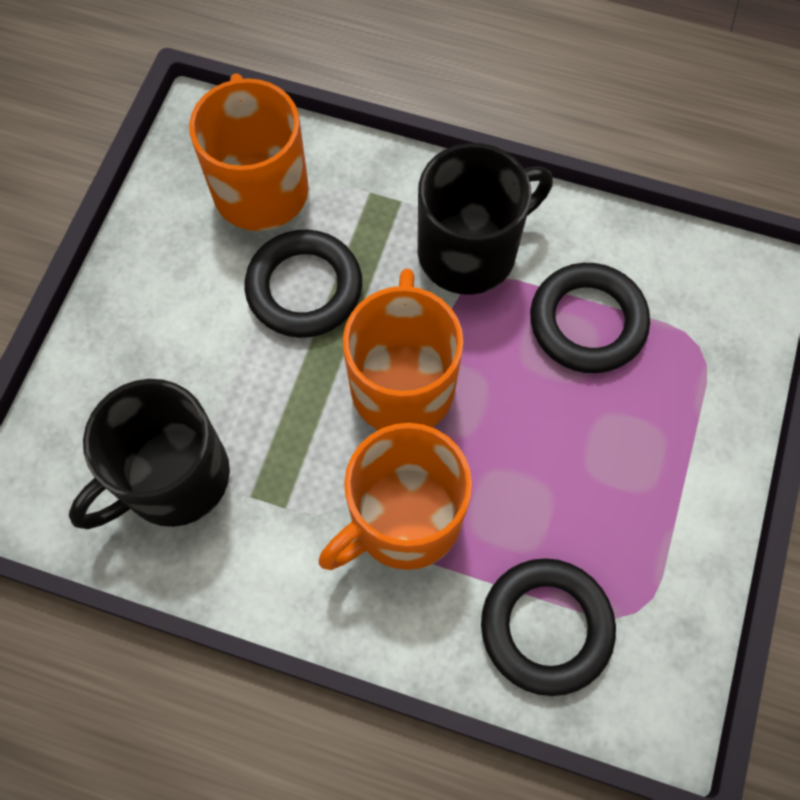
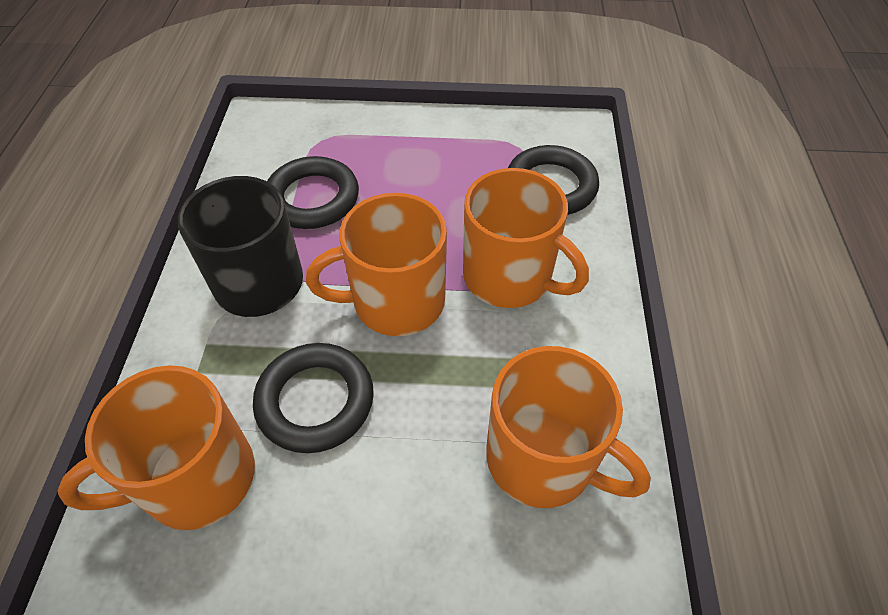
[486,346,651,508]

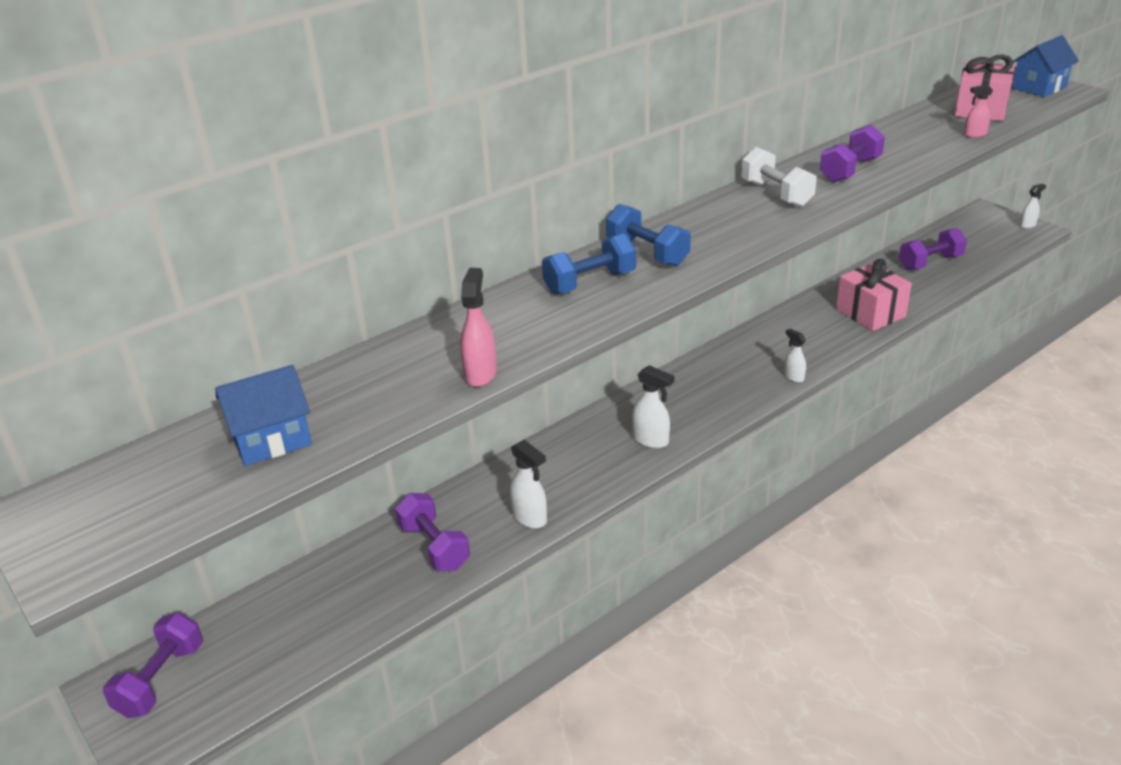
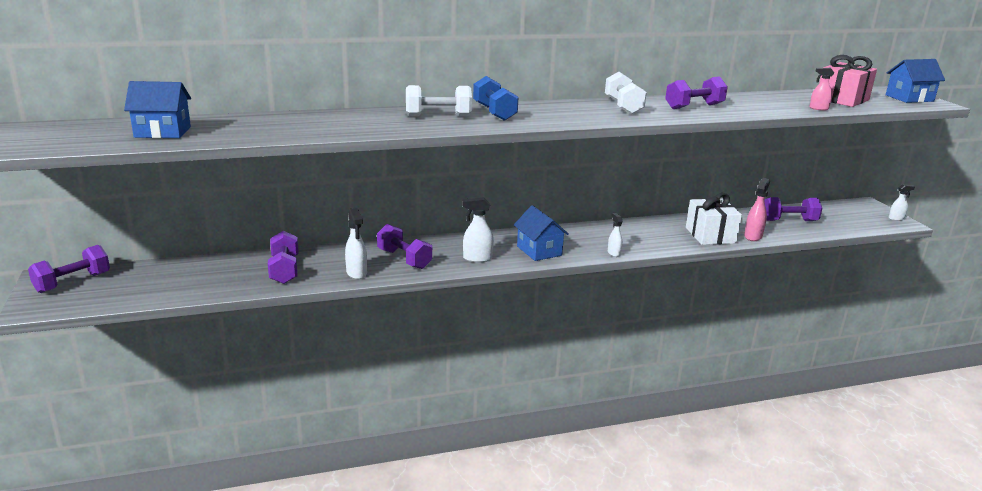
[377,224,432,269]
[514,205,569,261]
[744,178,770,241]
[406,85,472,117]
[686,193,742,245]
[462,197,494,263]

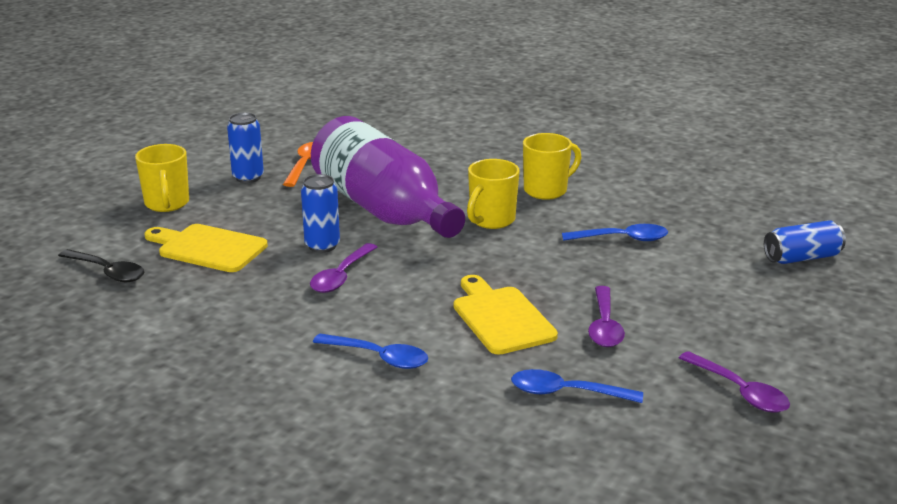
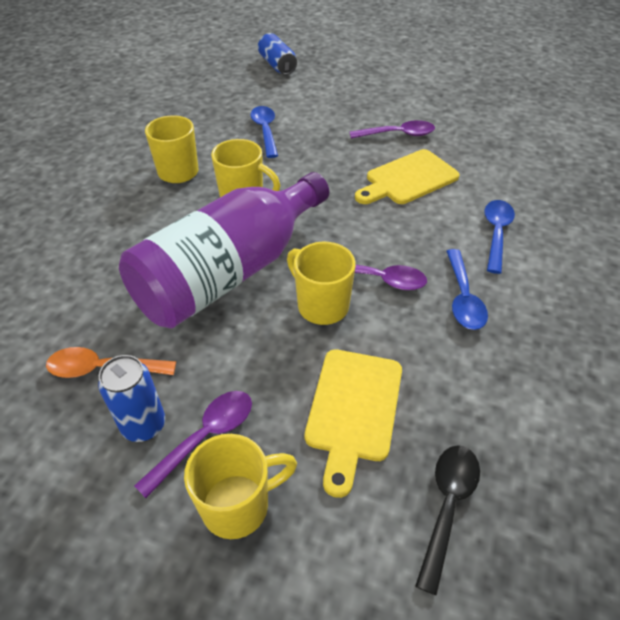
[446,249,488,330]
[134,391,252,498]
[287,242,356,325]

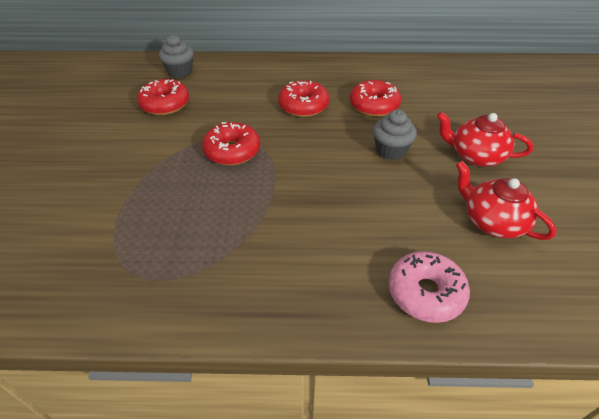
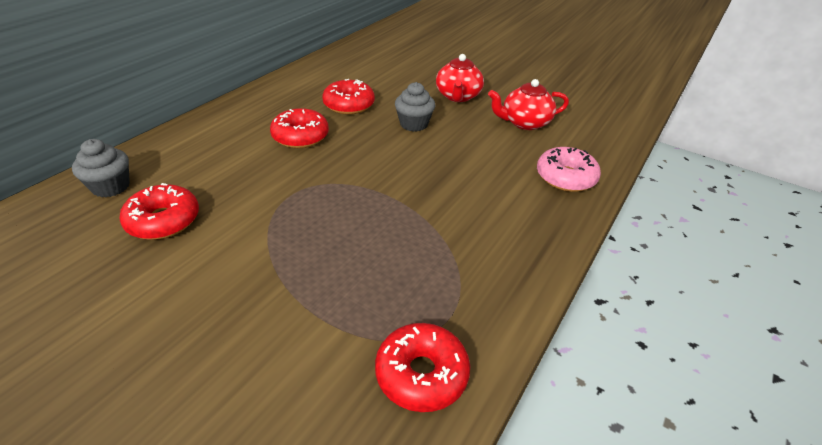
[375,323,470,412]
[436,54,484,102]

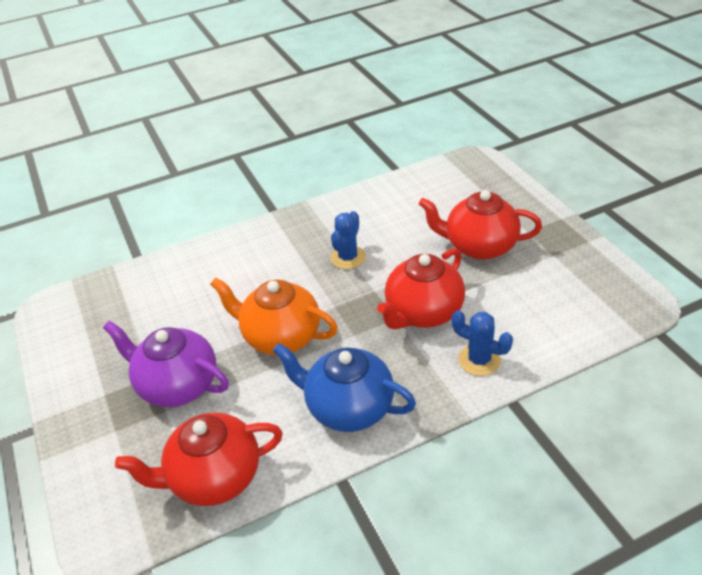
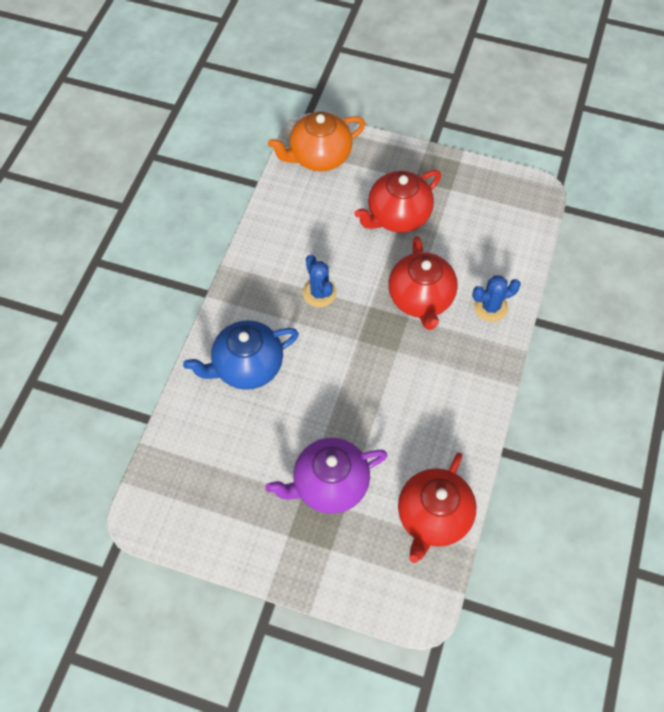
[268,112,365,171]
[183,320,299,390]

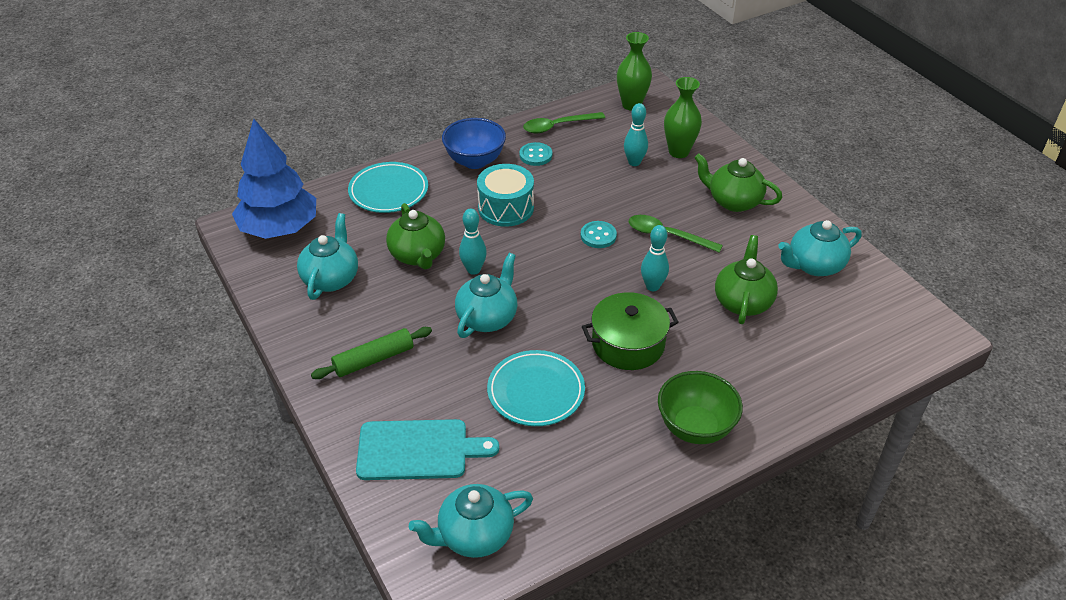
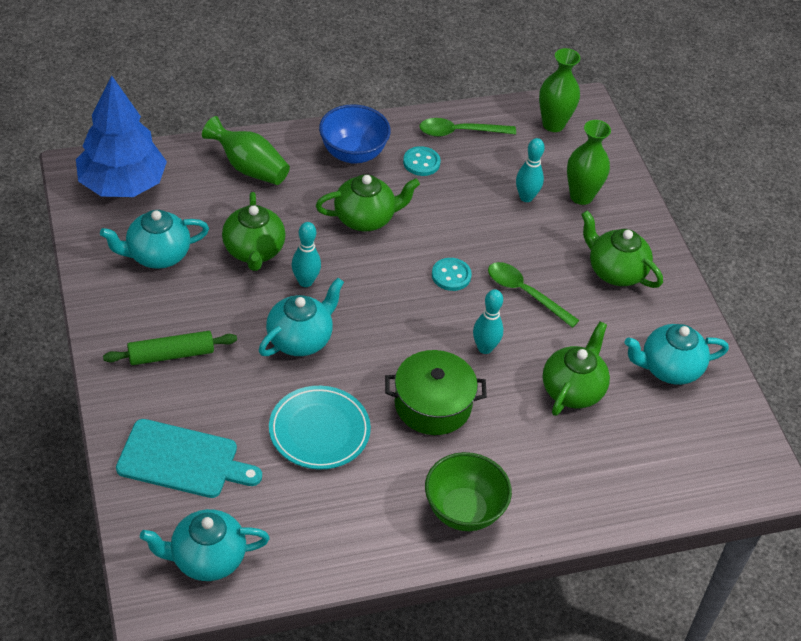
[202,116,290,185]
[316,175,420,231]
[100,210,209,269]

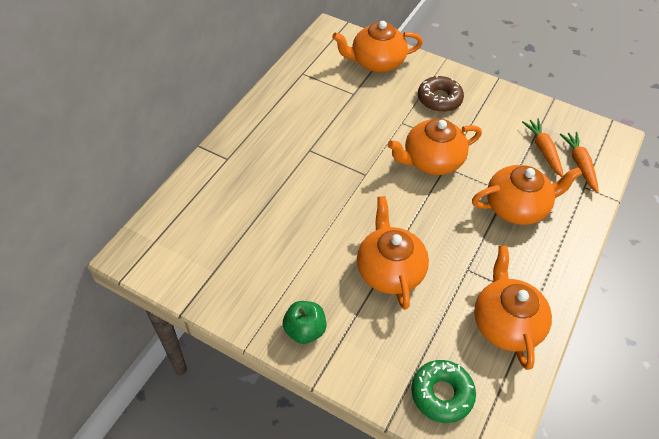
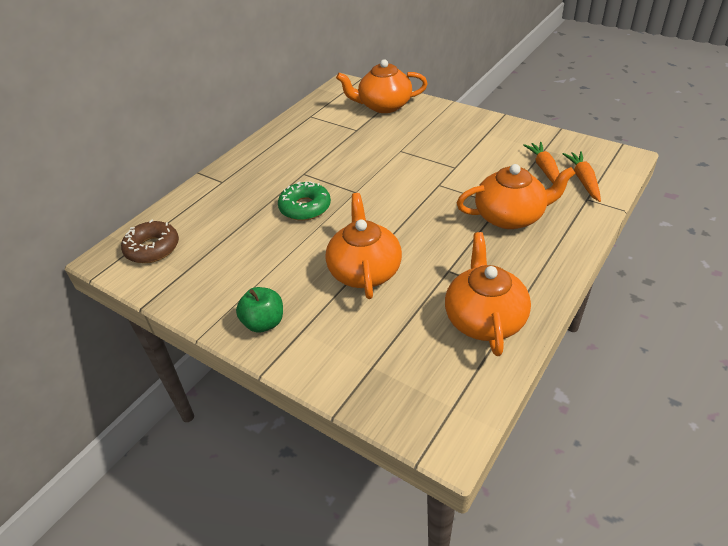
[388,119,482,175] (first image)
[278,181,331,221]
[121,220,179,263]

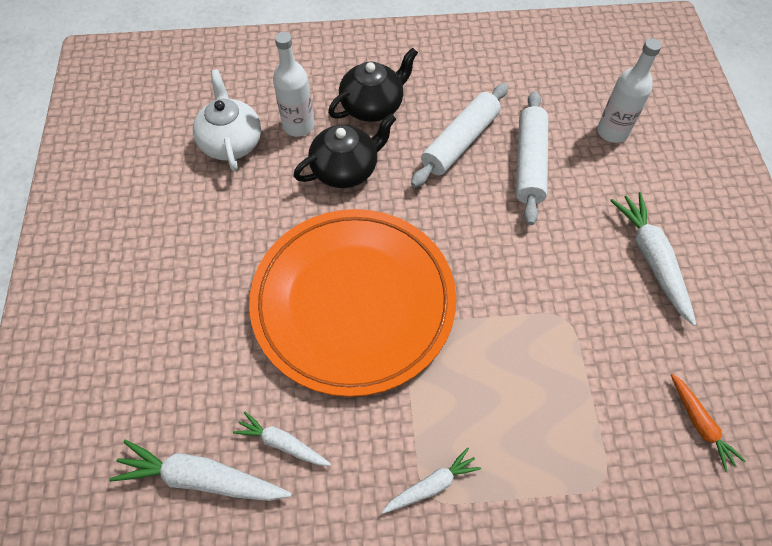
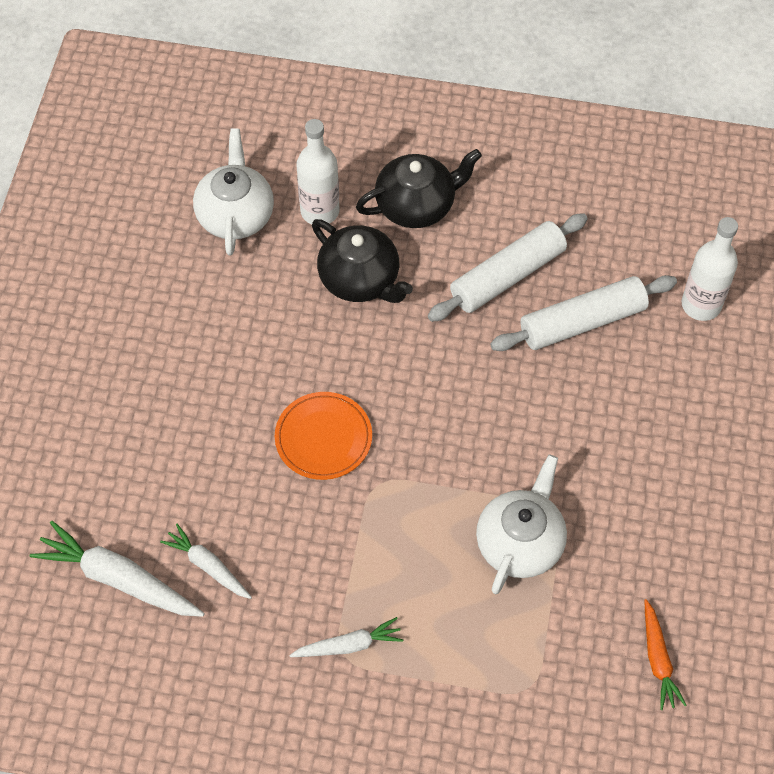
[610,192,697,326] (first image)
[476,455,567,594]
[312,219,413,303]
[490,275,677,351]
[275,392,372,480]

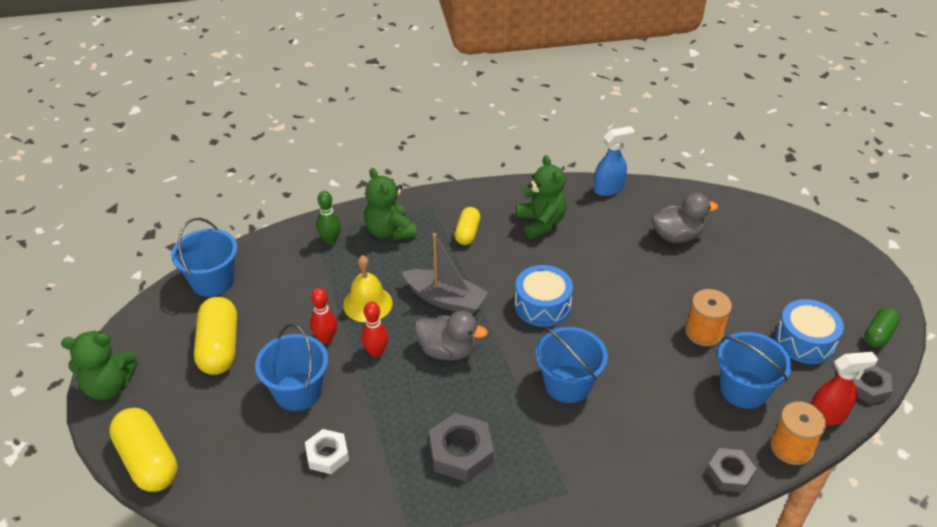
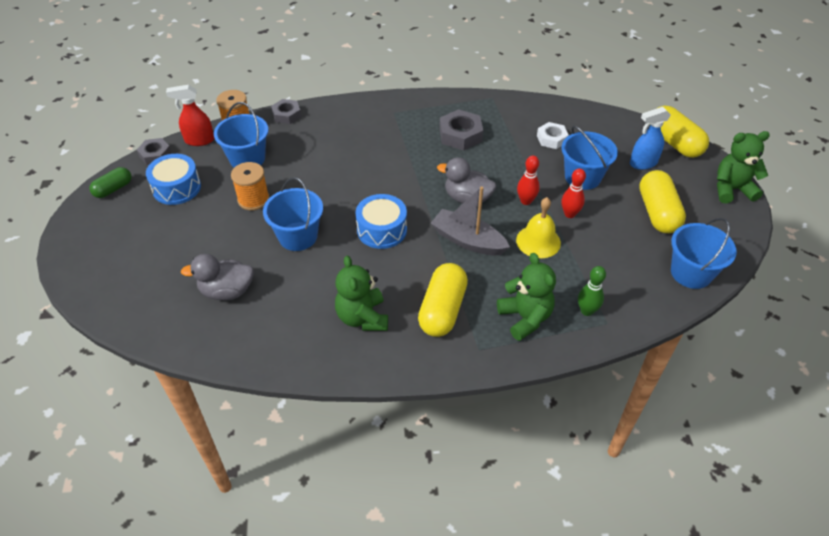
[263,177,323,251]
[630,107,671,170]
[418,263,468,337]

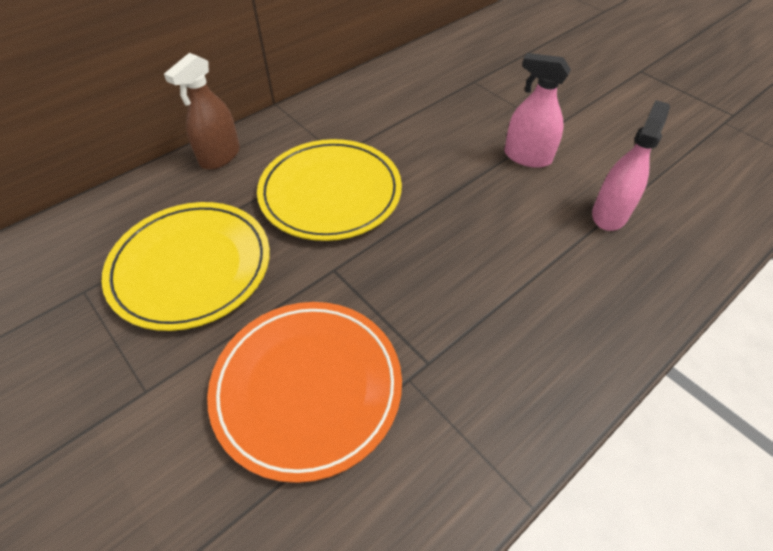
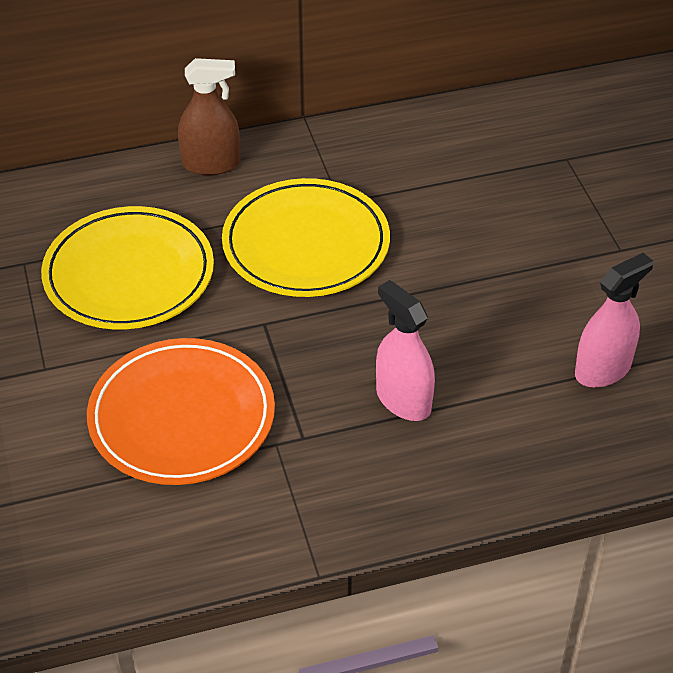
[376,280,435,421]
[178,58,240,175]

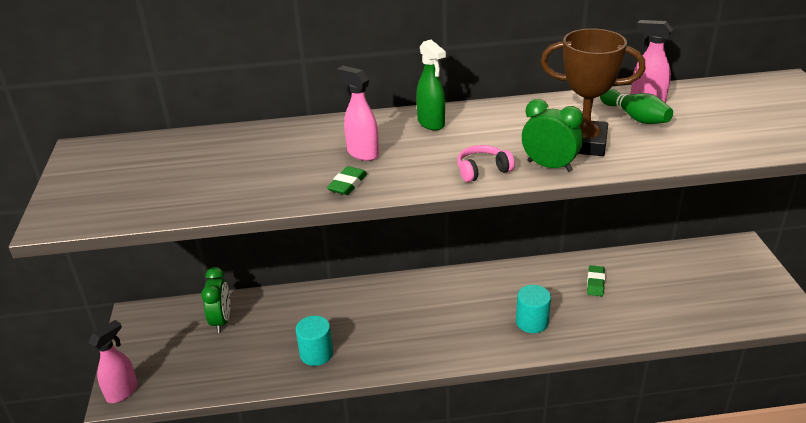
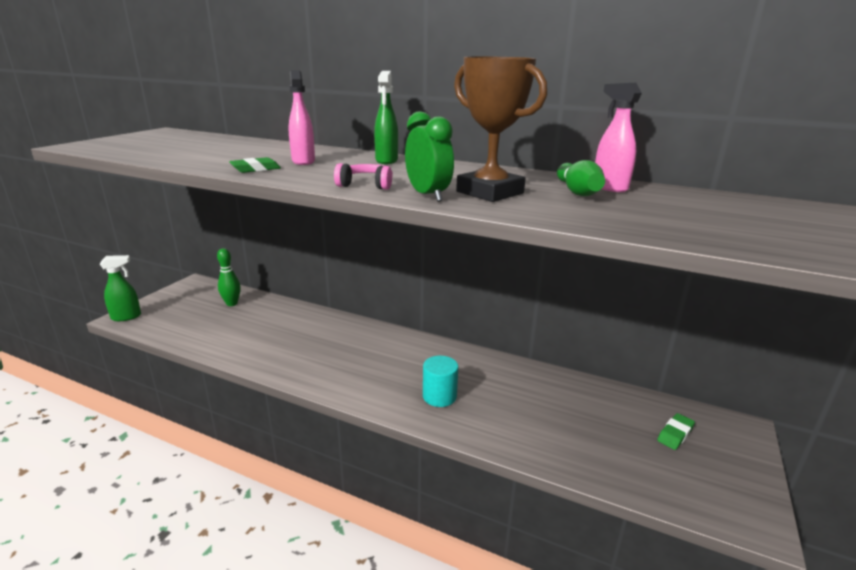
[296,316,333,366] (first image)
[657,413,695,450]
[217,248,241,306]
[100,255,141,321]

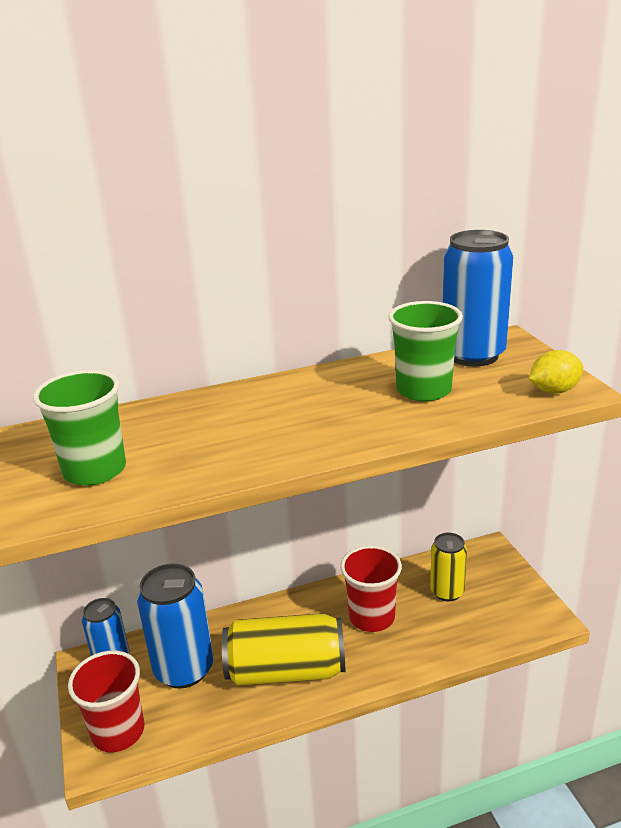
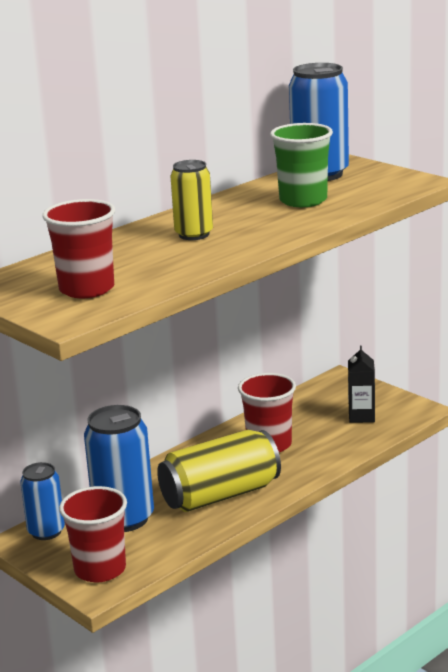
[529,350,583,394] (first image)
[348,346,375,423]
[170,160,213,240]
[43,199,115,298]

